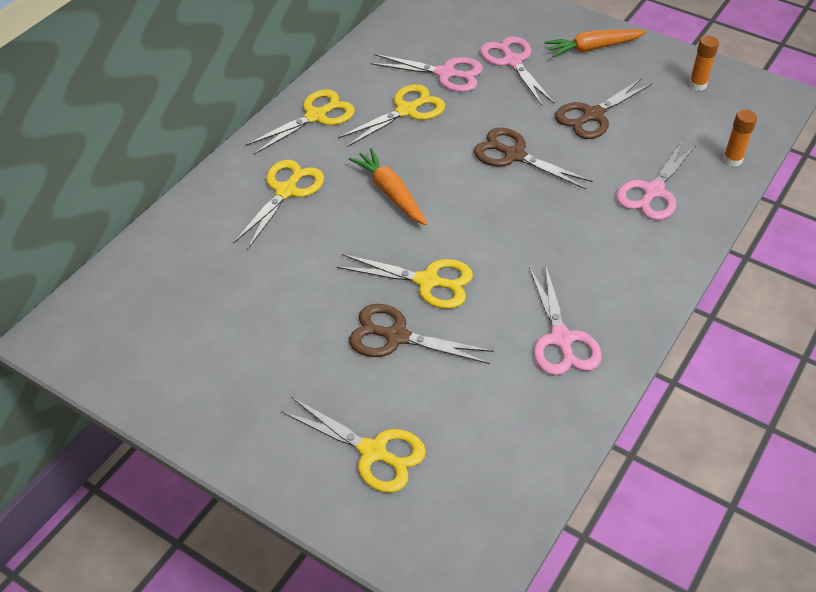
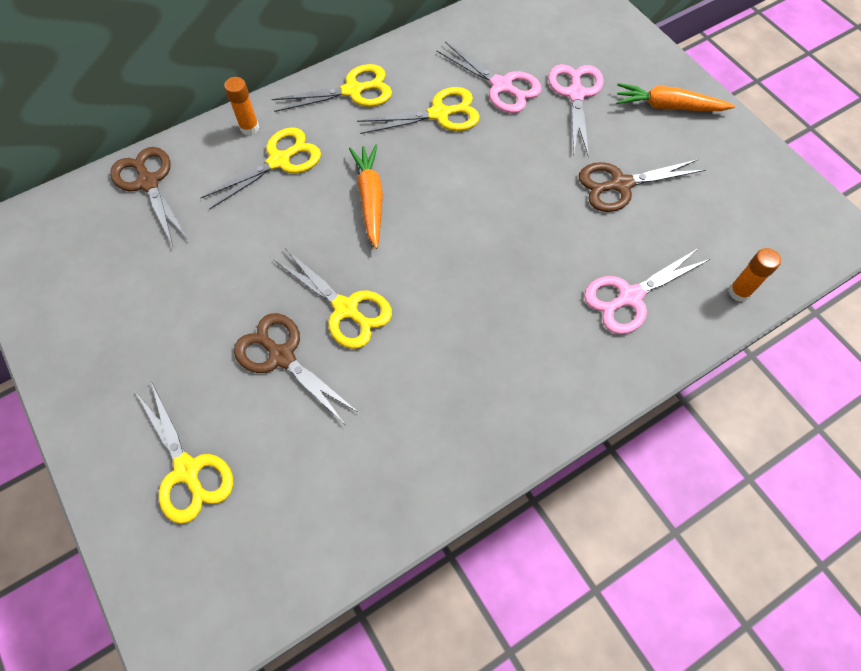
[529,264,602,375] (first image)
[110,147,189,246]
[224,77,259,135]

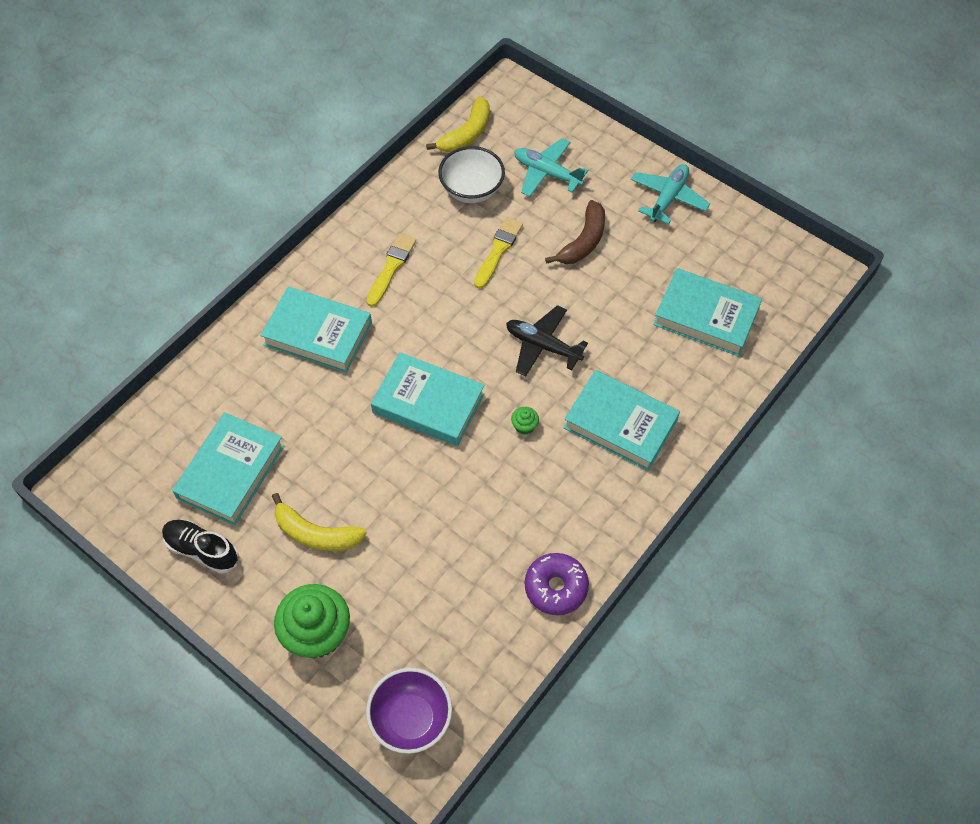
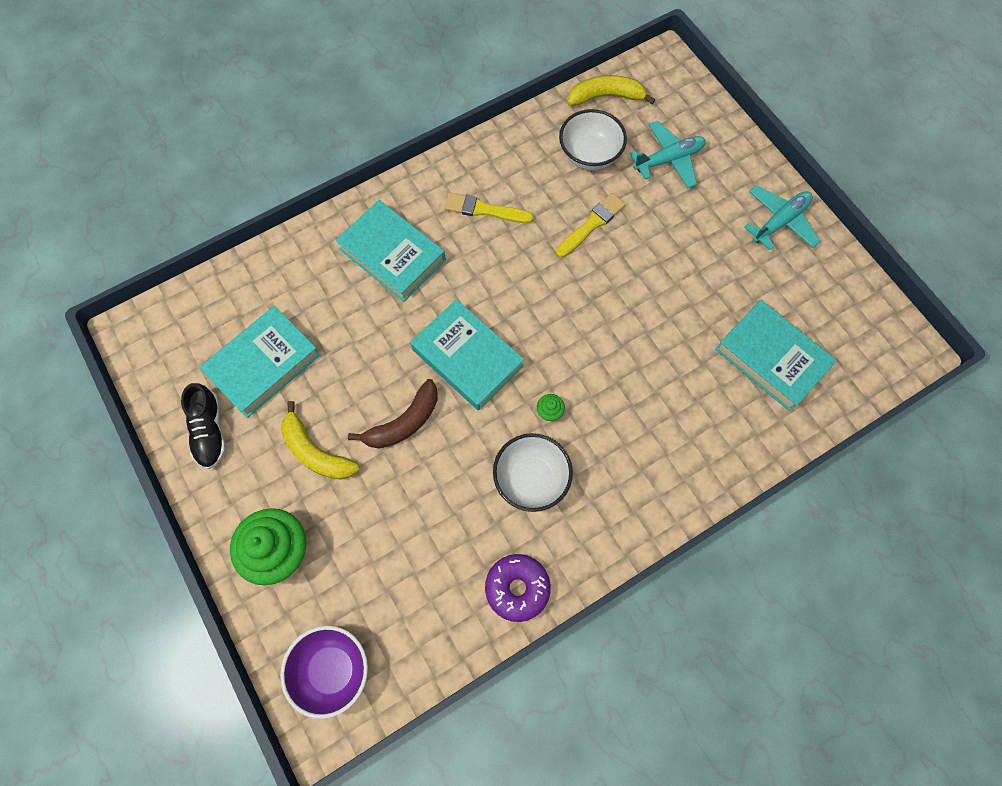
[506,305,588,377] (first image)
[563,370,680,471] (first image)
[493,433,573,512]
[348,379,438,448]
[181,383,226,469]
[444,193,534,223]
[568,75,655,106]
[630,120,706,189]

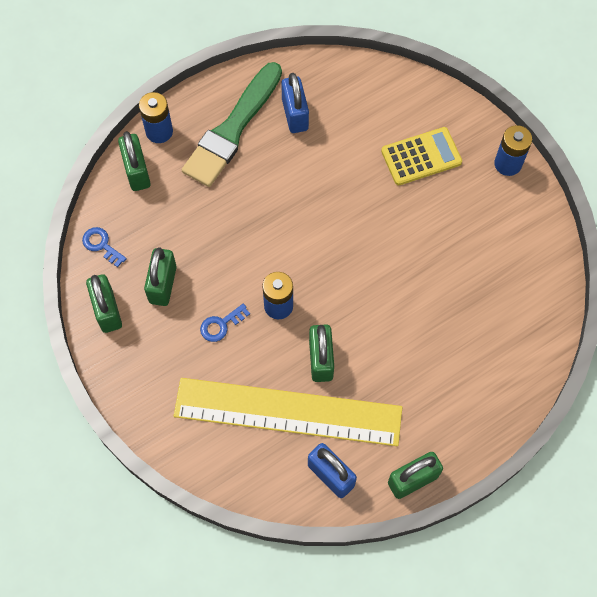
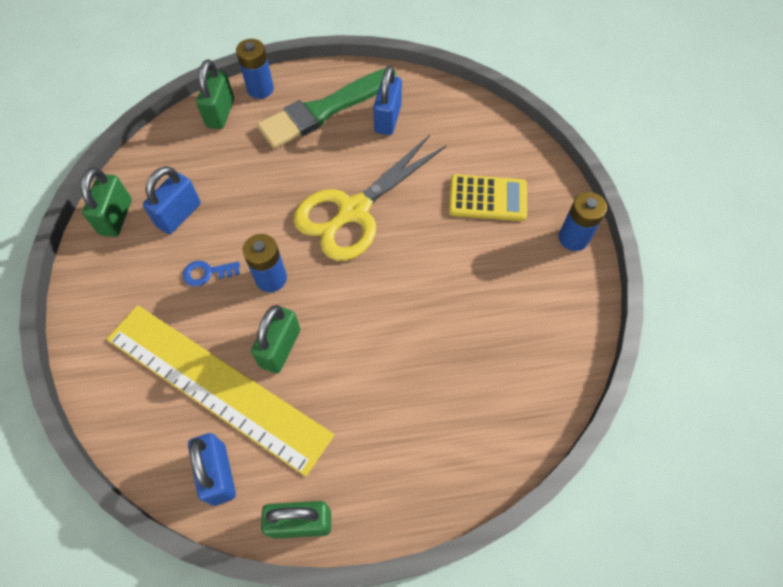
[82,227,127,267] (first image)
[293,135,446,261]
[143,166,201,234]

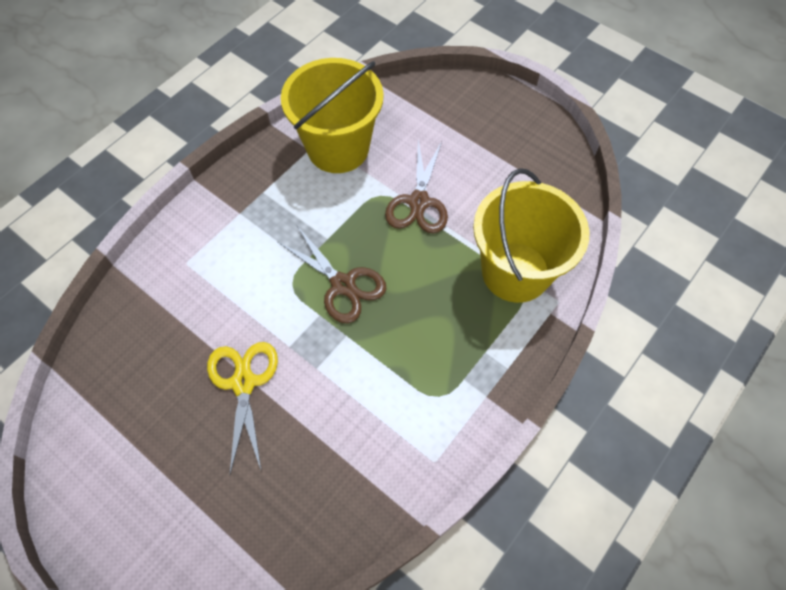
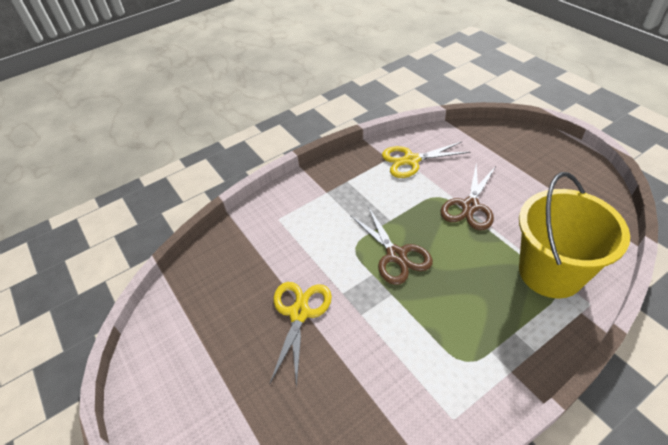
[382,142,470,178]

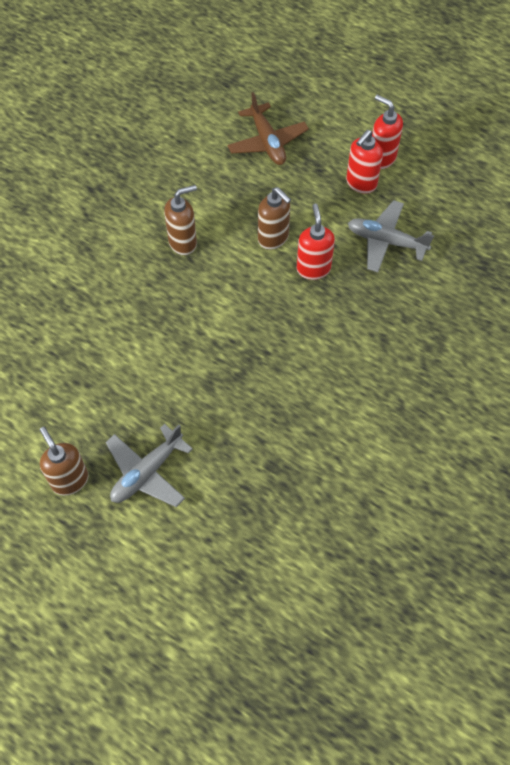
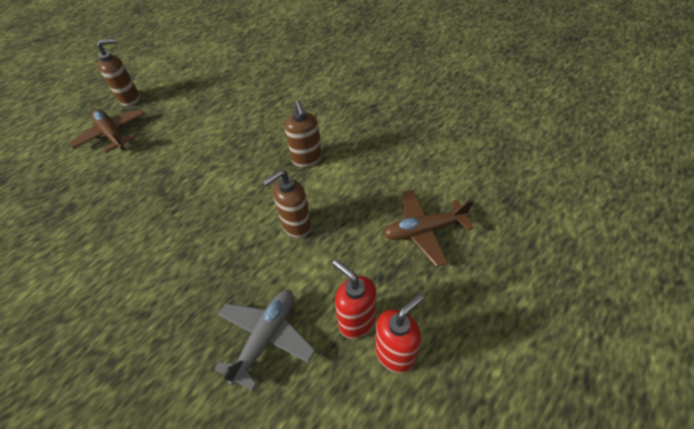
[297,204,335,280] (first image)
[69,109,144,153]

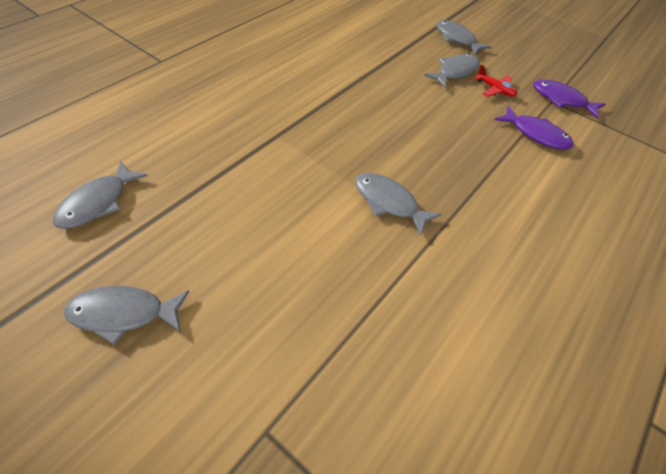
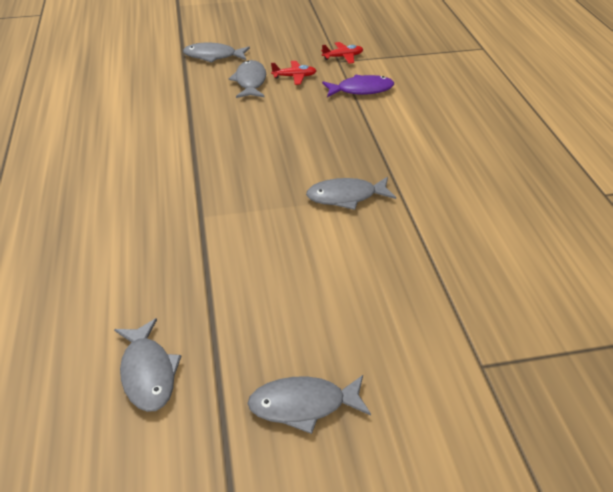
[321,42,363,64]
[248,375,371,434]

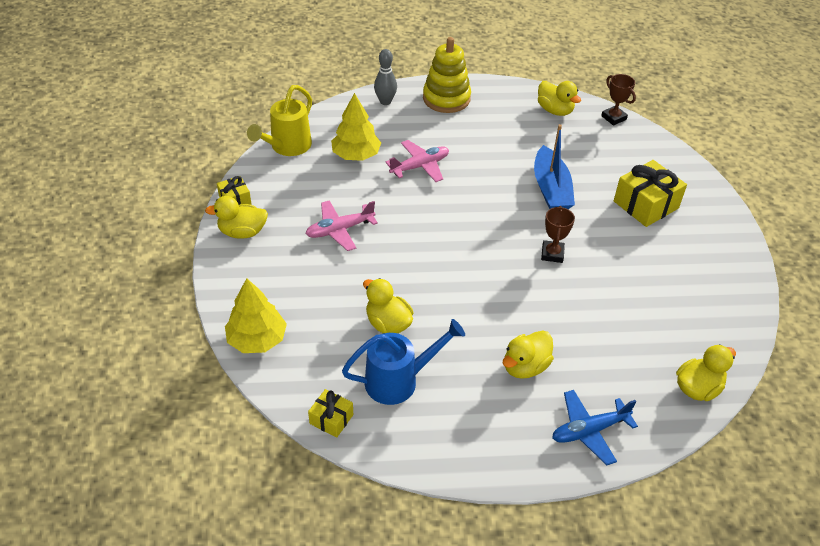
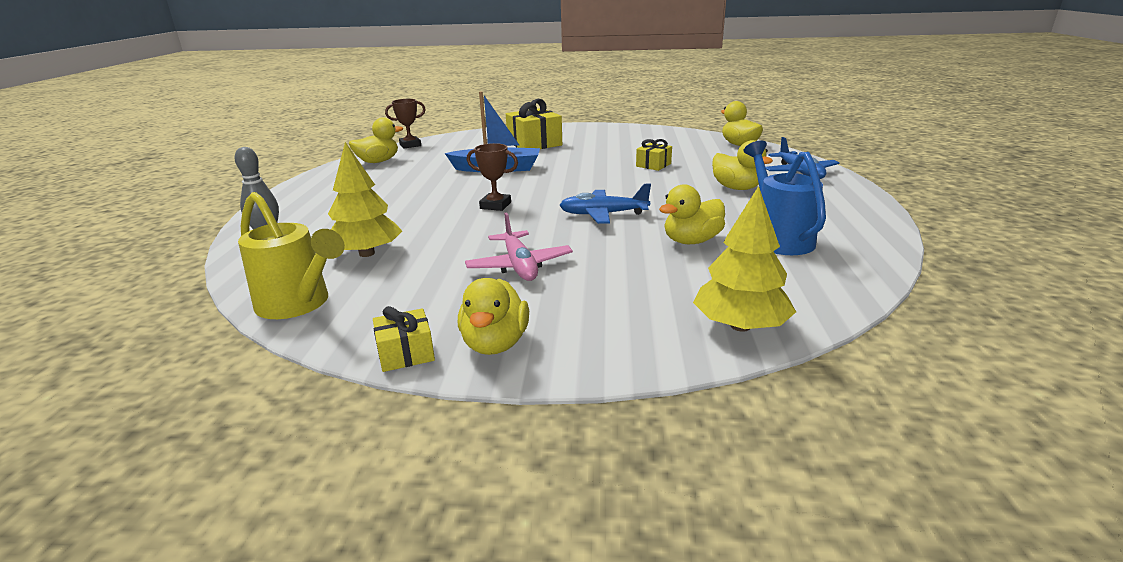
[385,140,449,182] (first image)
[423,37,471,113] (first image)
[559,184,651,224]
[636,139,672,171]
[467,143,518,211]

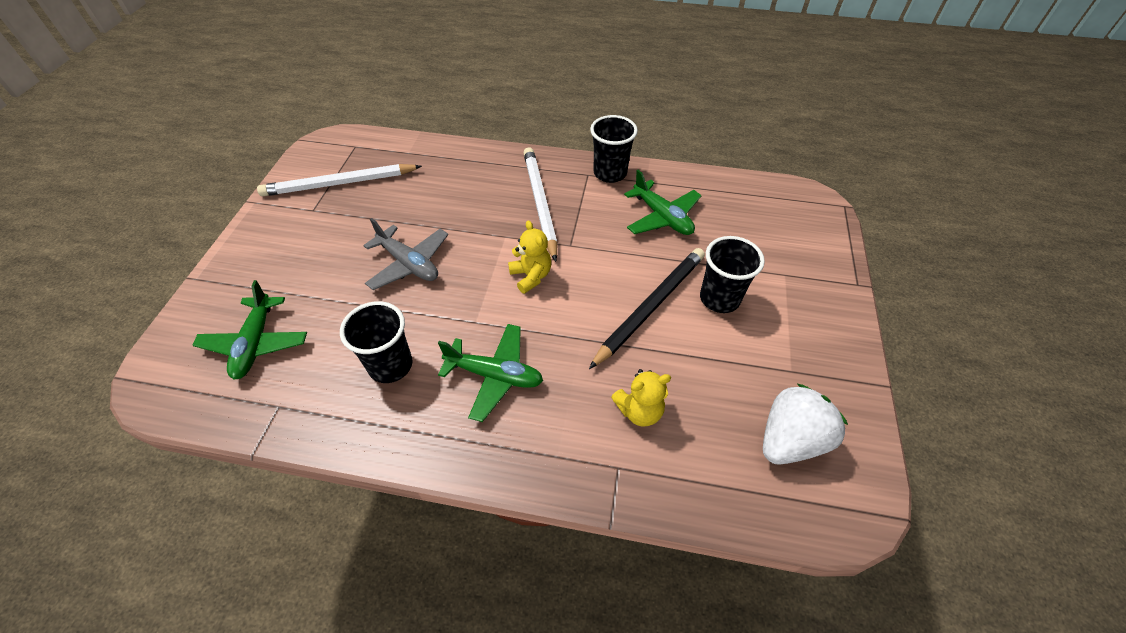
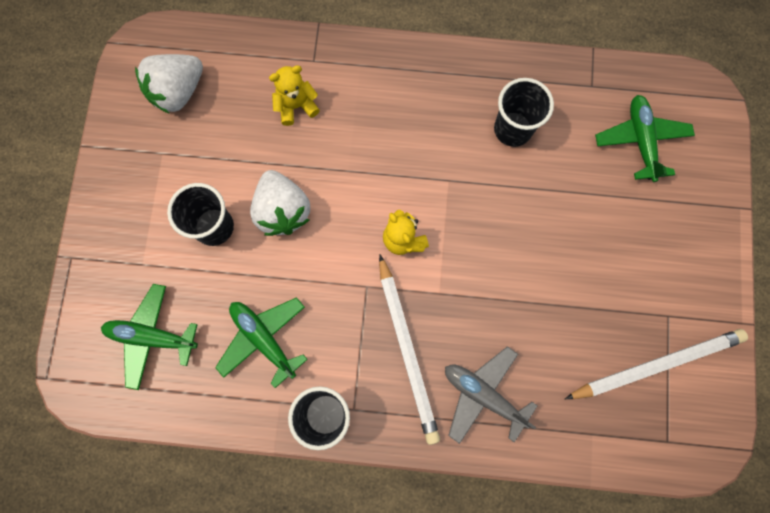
[445,346,537,444]
[101,284,198,390]
[250,170,310,236]

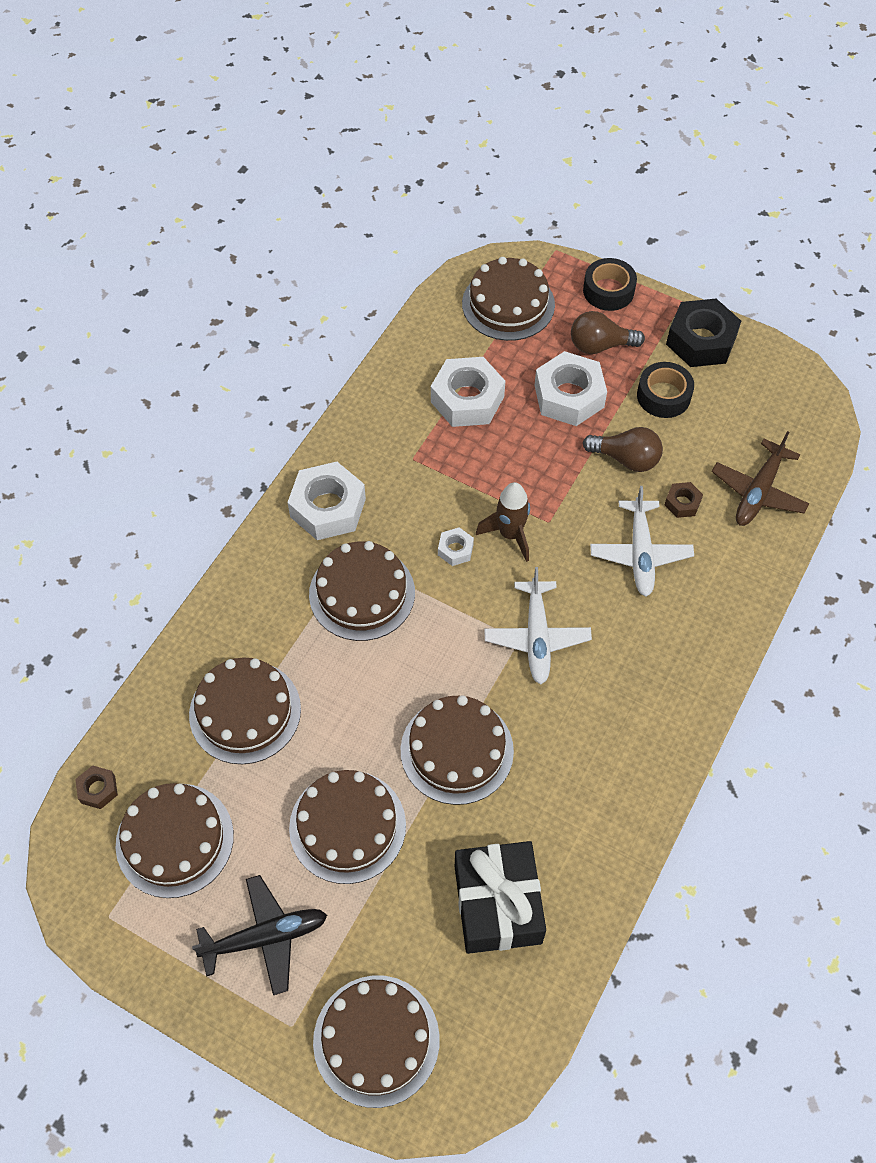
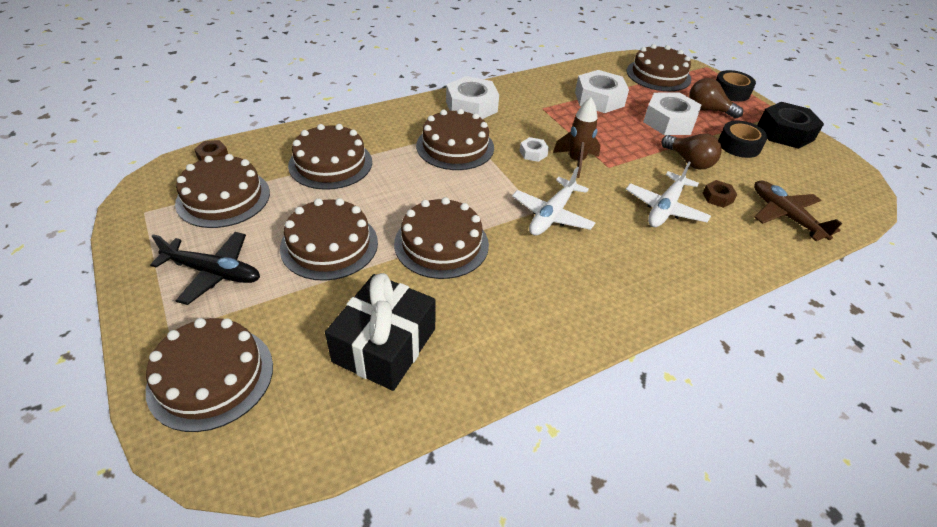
[754,180,842,241]

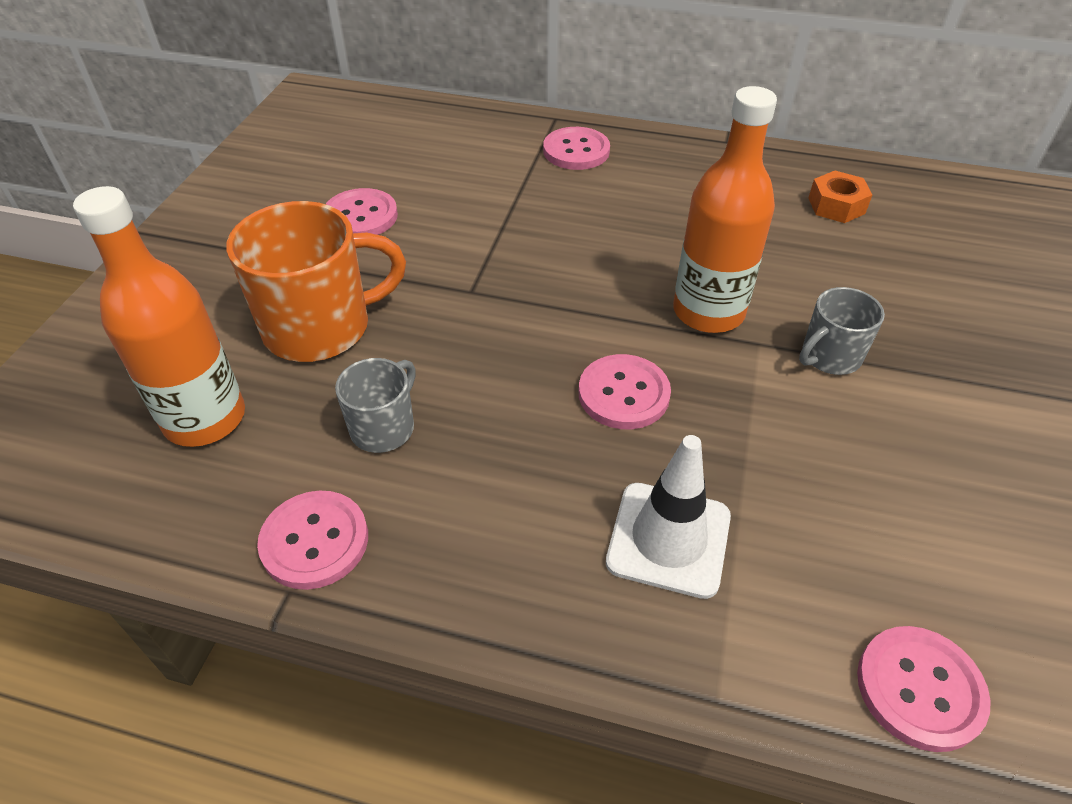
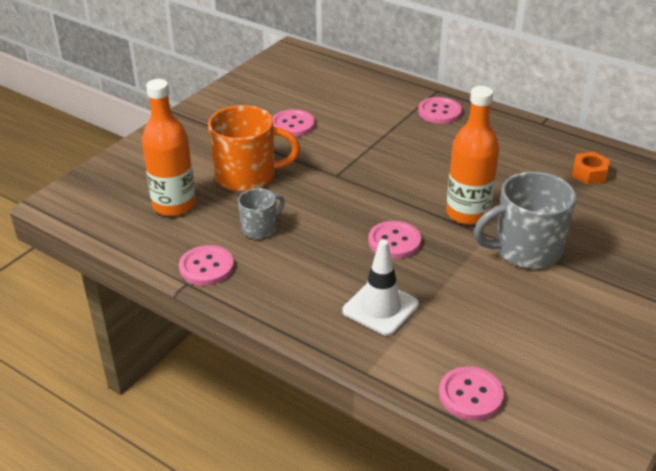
[474,172,576,269]

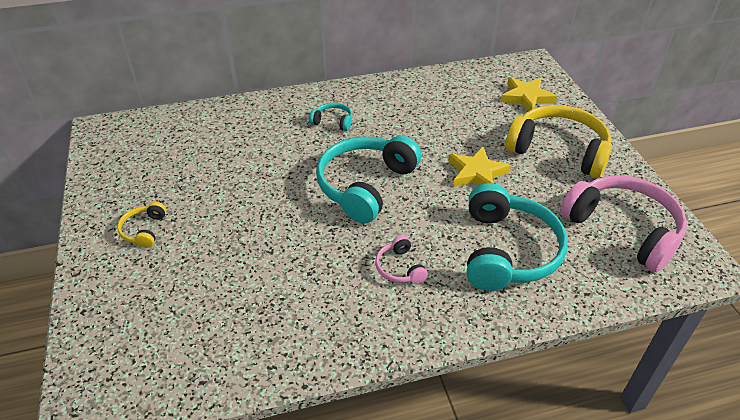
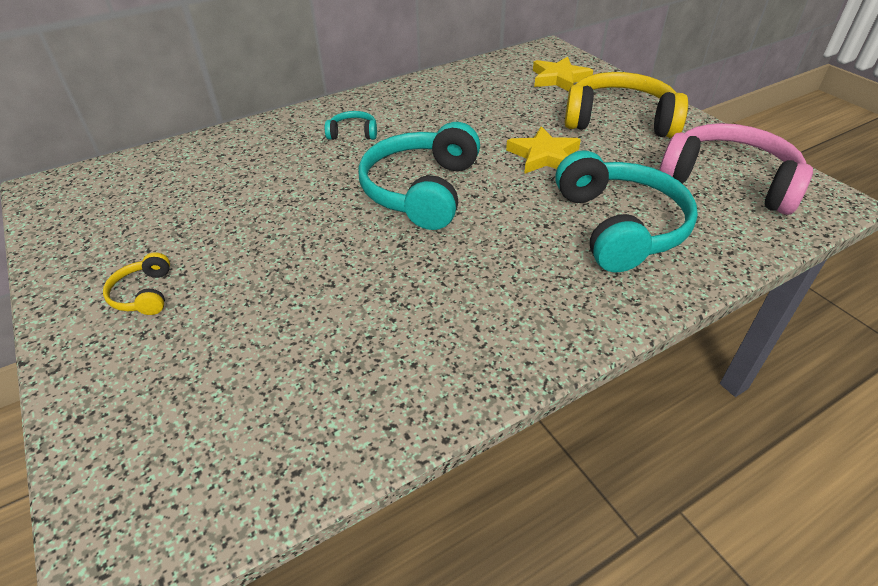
[375,236,428,284] (first image)

